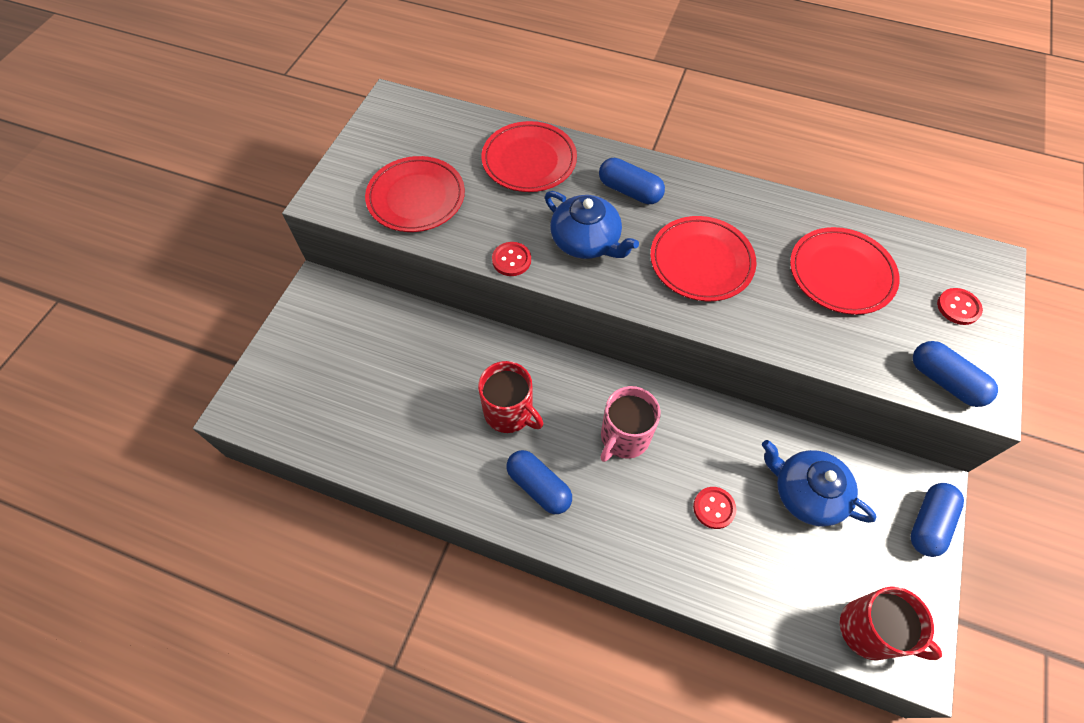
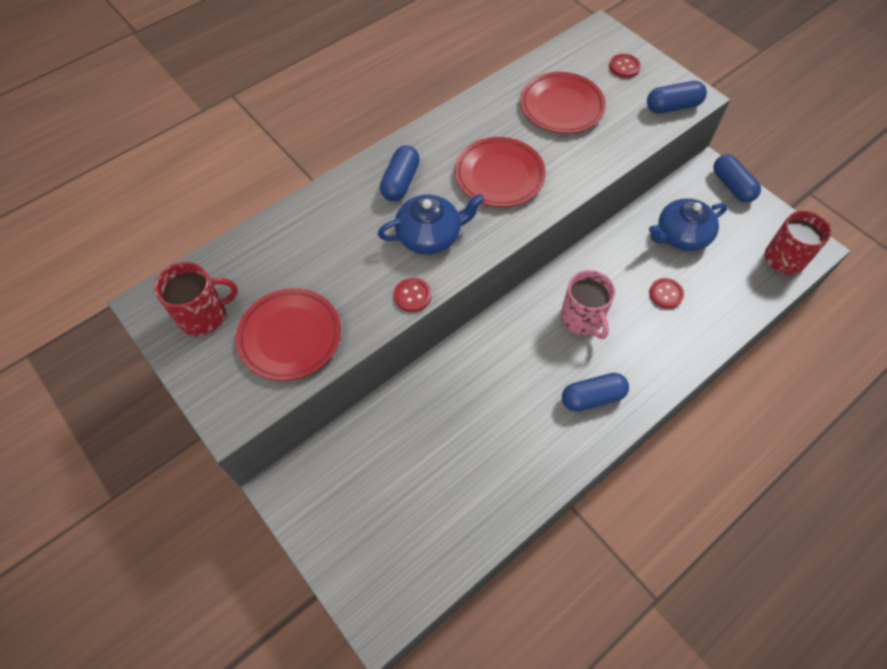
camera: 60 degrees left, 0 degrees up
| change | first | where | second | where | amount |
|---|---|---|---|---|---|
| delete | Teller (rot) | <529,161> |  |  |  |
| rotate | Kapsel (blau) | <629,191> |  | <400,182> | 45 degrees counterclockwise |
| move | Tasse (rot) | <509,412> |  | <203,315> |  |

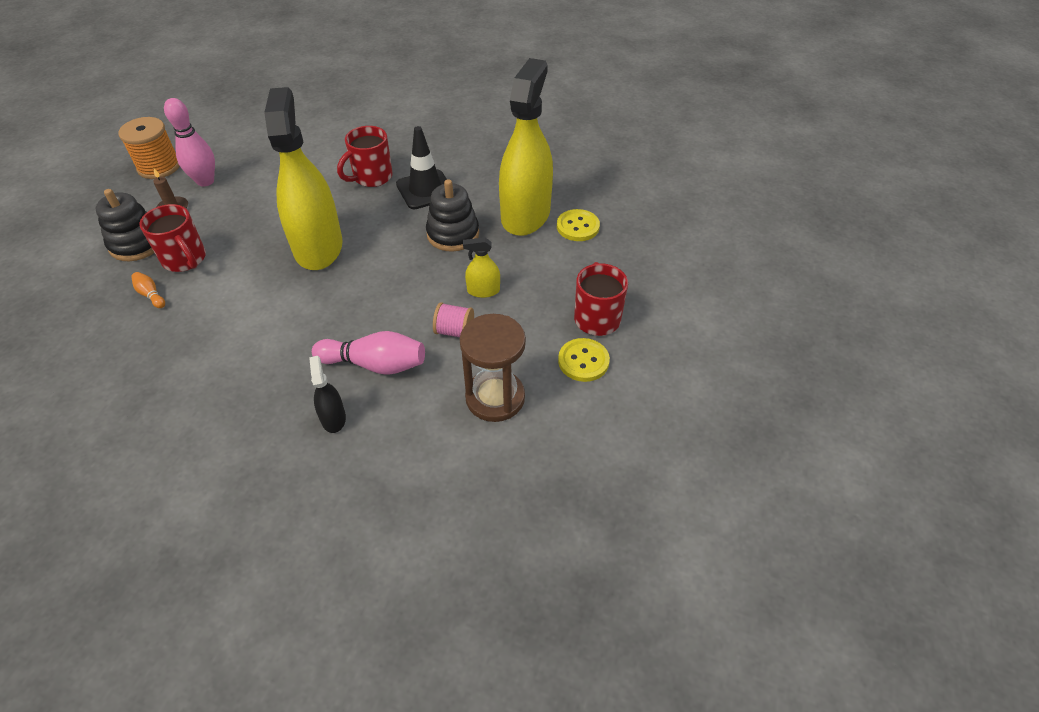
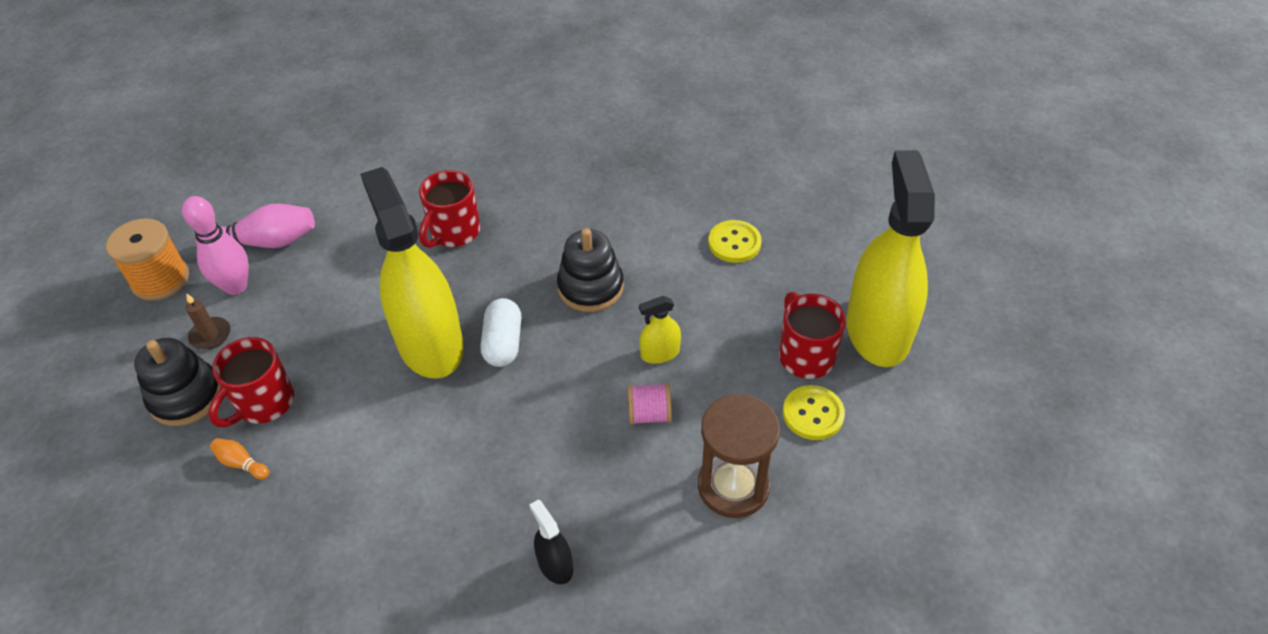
camera: 15 degrees left, 0 degrees up
| change | first | where | second | where | amount |
|---|---|---|---|---|---|
| move | Sprühflasche (gelb) | <525,215> |  | <877,331> |  |
| delete | Leitkegel (schwarz) | <425,190> |  |  |  |
| rotate | Tasse (rot) | <185,260> |  | <263,404> | 90 degrees clockwise |
| move | Bowlingkegel (rosa) | <375,364> |  | <265,242> |  |
| insert |  |  | Kapsel (weiß) | <503,343> |  |

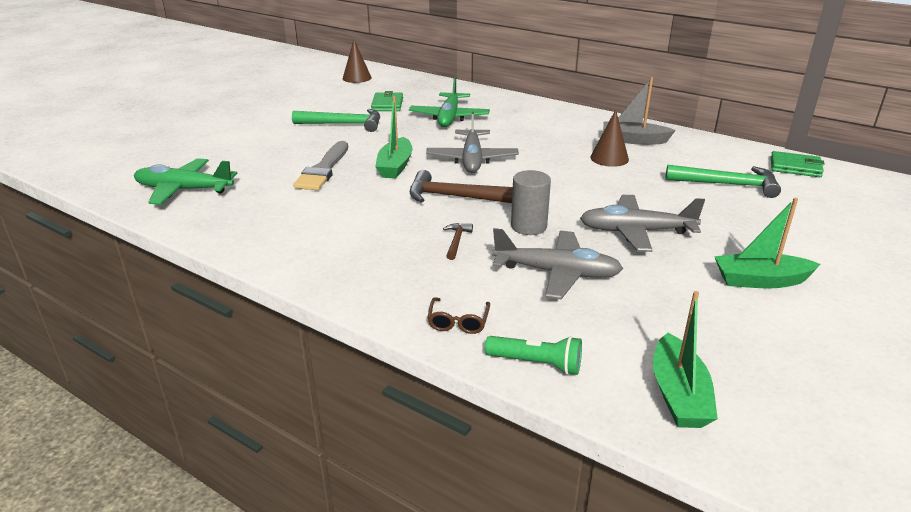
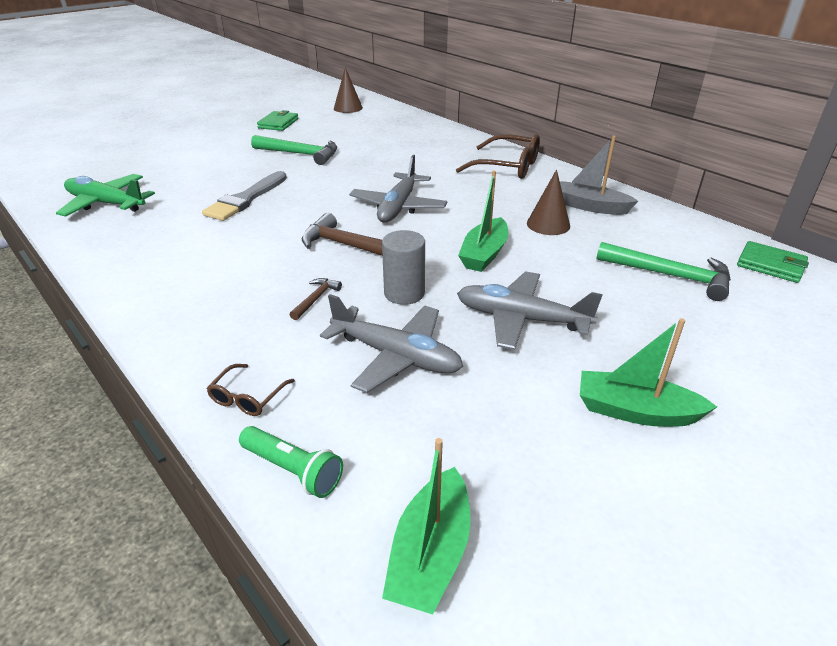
camera: 15 degrees right, 5 degrees up
| change | first | where | second | where | amount |
|---|---|---|---|---|---|
| delete | Flugzeug (grün) | <449,117> |  |  |  |
| move | Geldbörse (grün) | <387,104> |  | <278,123> |  |
| move | Boot (grün) | <395,166> |  | <484,254> |  |
| insert |  |  | Brille (braun) | <507,167> |  |

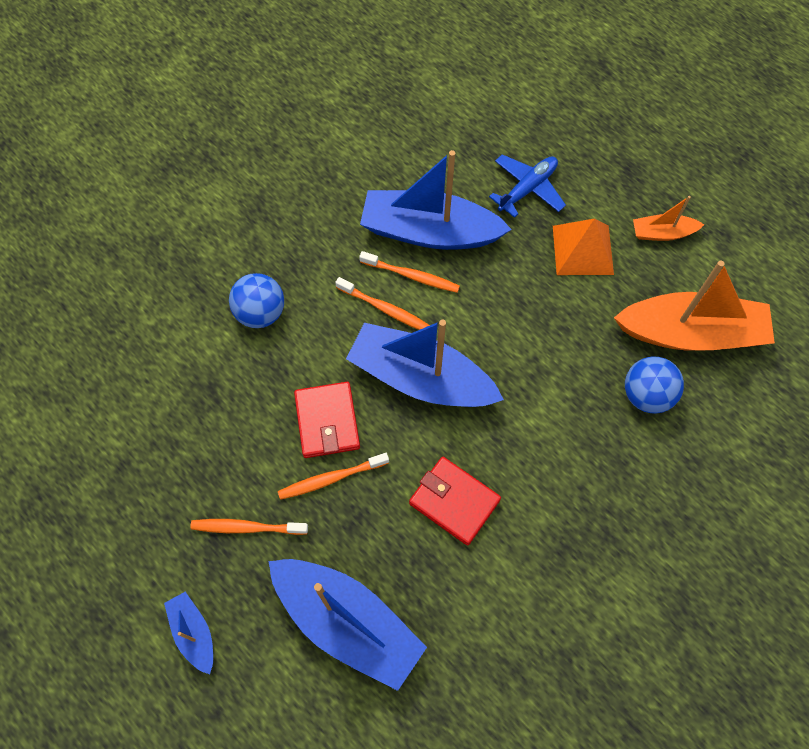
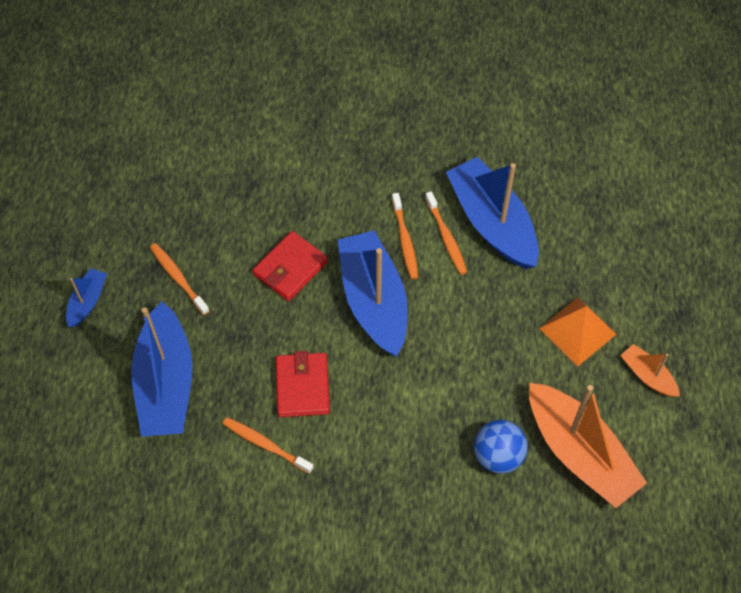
camera: 50 degrees right, 5 degrees down
| change | first | where | second | where | amount |
|---|---|---|---|---|---|
| delete | Flugzeug (blau) | <527,189> |  |  |  |
| delete | Ball (blau) | <260,313> |  |  |  |
| move | Zahnbürste (orange) | <331,478> |  | <266,445> |  |

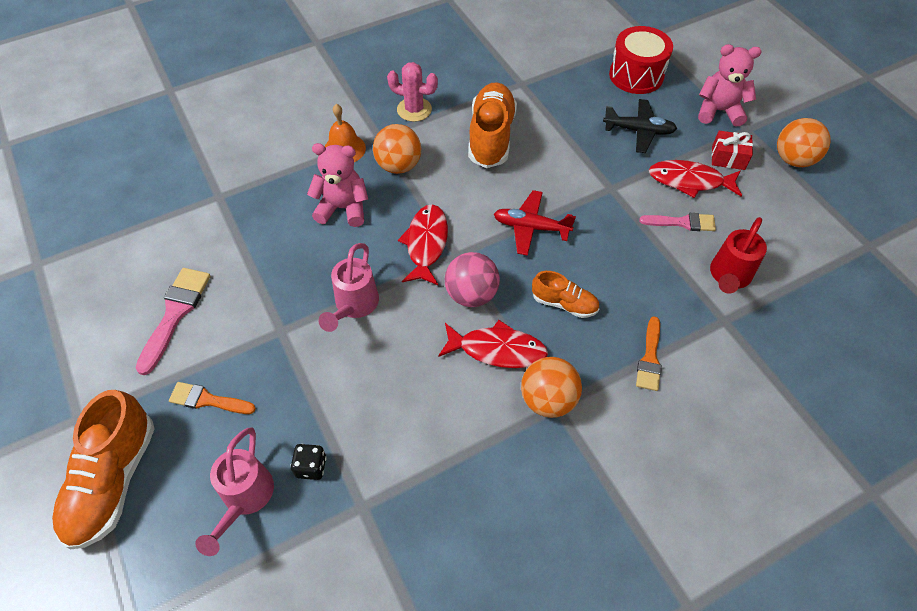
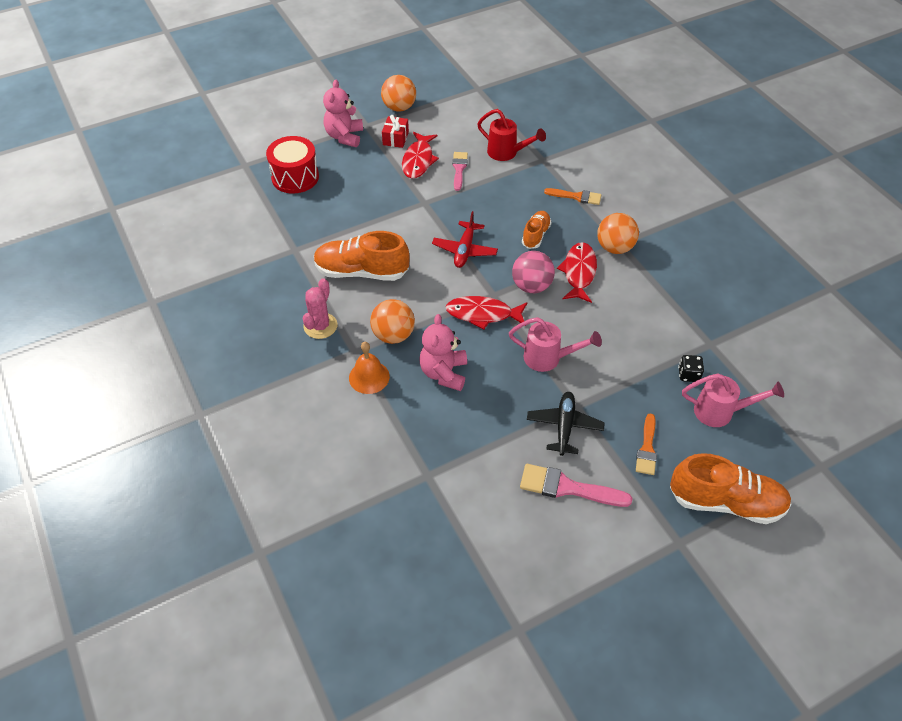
camera: 90 degrees left, 5 degrees down
| change | first | where | second | where | amount |
|---|---|---|---|---|---|
| move | Flugzeug (schwarz) | <639,131> |  | <564,426> |  |

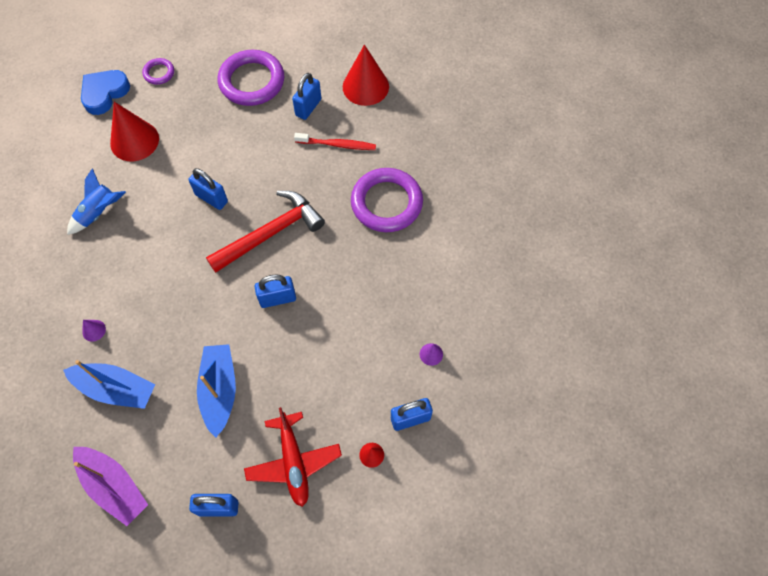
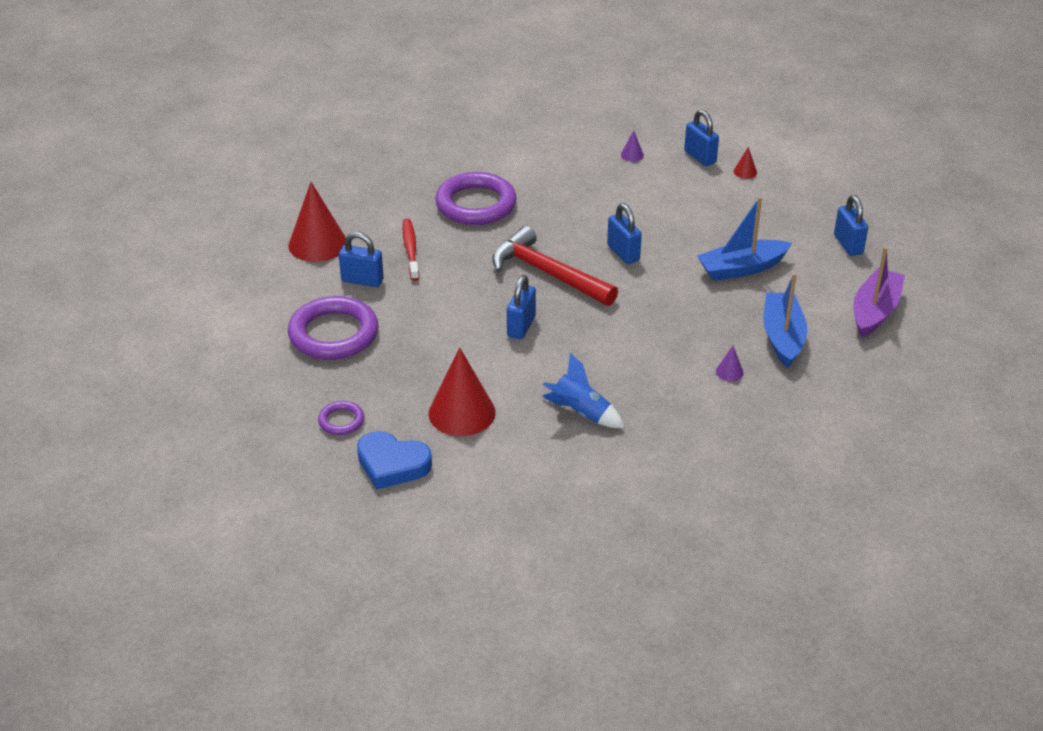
camera: 105 degrees left, 25 degrees down
| change | first | where | second | where | amount |
|---|---|---|---|---|---|
| delete | Flugzeug (rot) | <293,462> |  |  |  |

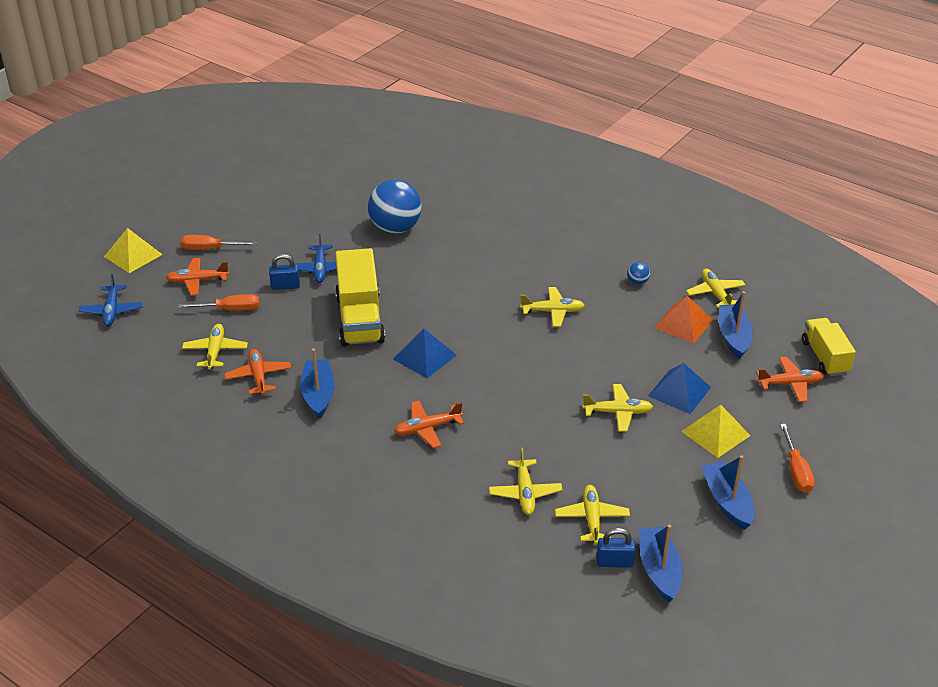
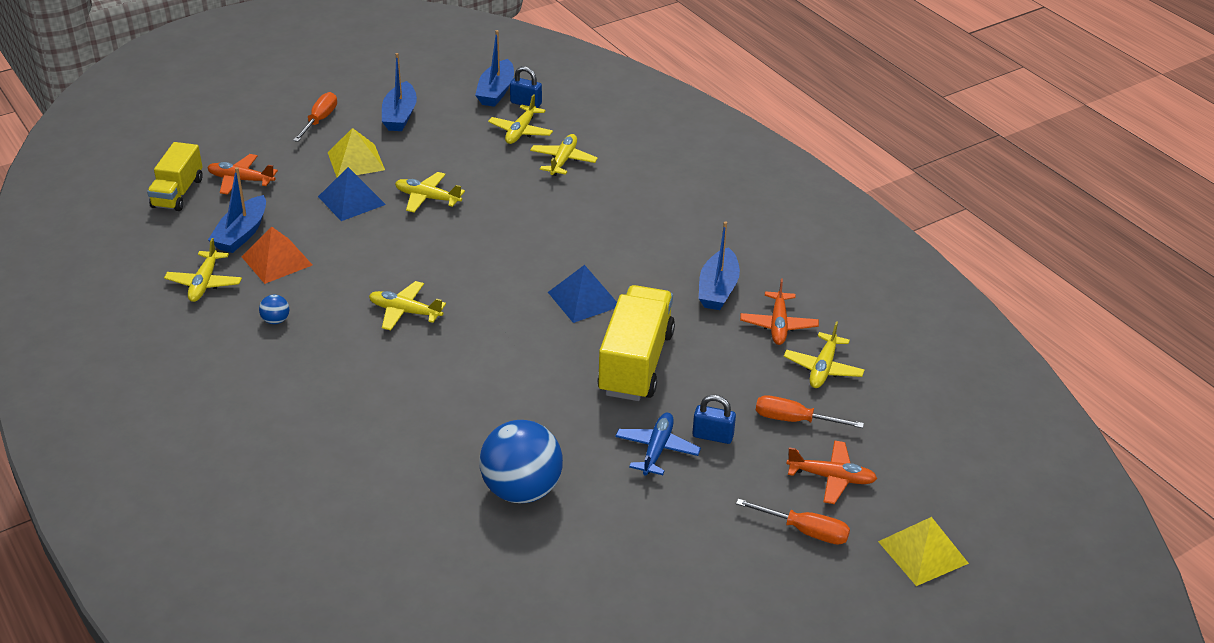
camera: 160 degrees left, 0 degrees up
| change | first | where | second | where | amount |
|---|---|---|---|---|---|
| delete | Flugzeug (blau) | <112,311> |  |  |  |
| delete | Flugzeug (orange) | <427,428> |  |  |  |

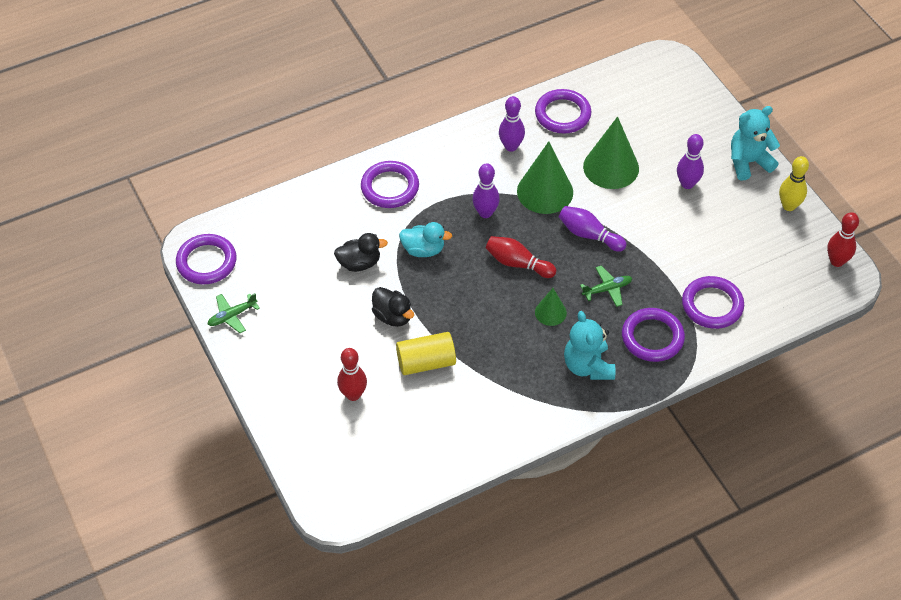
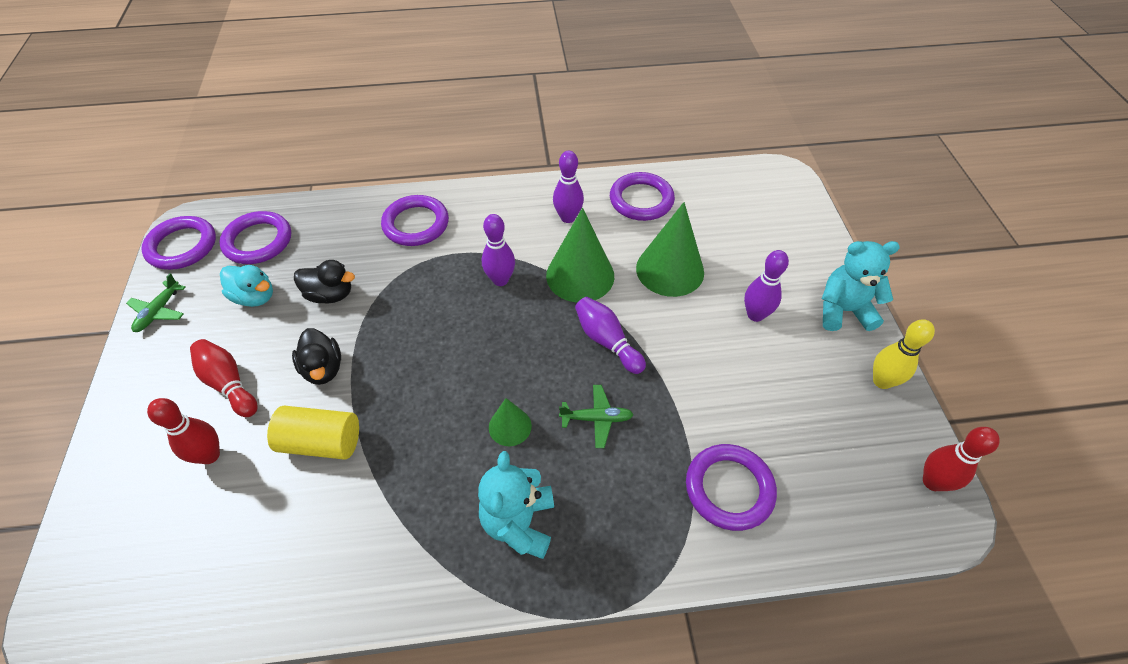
camera: 20 degrees right, 0 degrees up
| change | first | where | second | where | amount |
|---|---|---|---|---|---|
| move | Ente (türkis) | <423,250> |  | <255,297> |  |
| move | Bowlingkegel (rot) | <518,263> |  | <229,384> |  |
| rotate | Flugzeug (grün) | <232,316> |  | <159,311> | 60 degrees counterclockwise |
| move | Ring (lila) | <652,337> |  | <258,241> |  |

